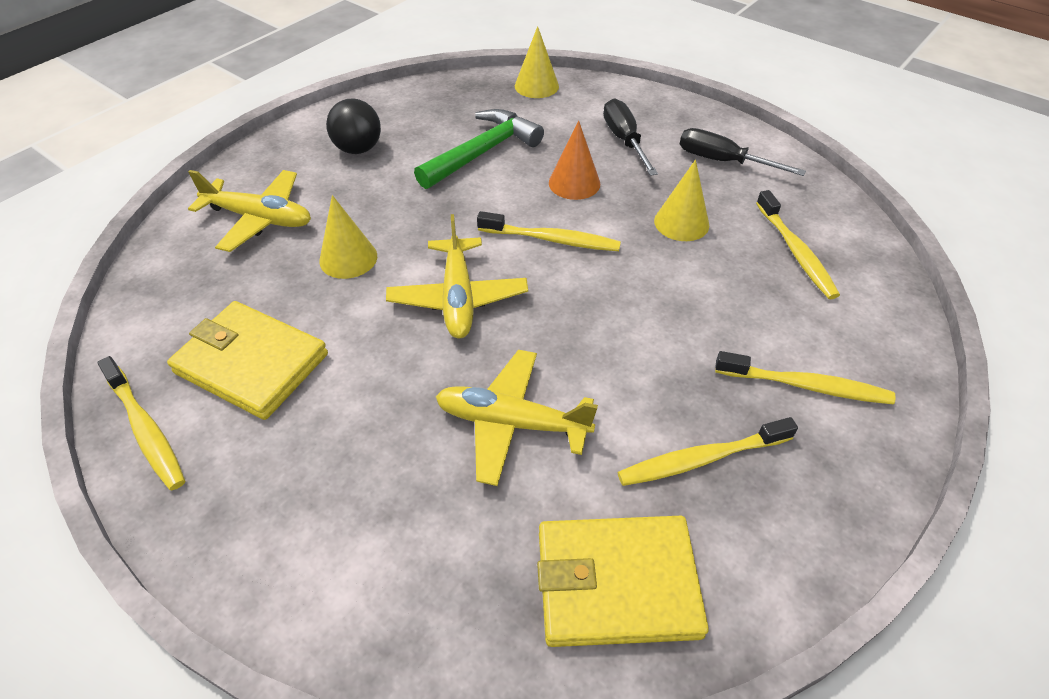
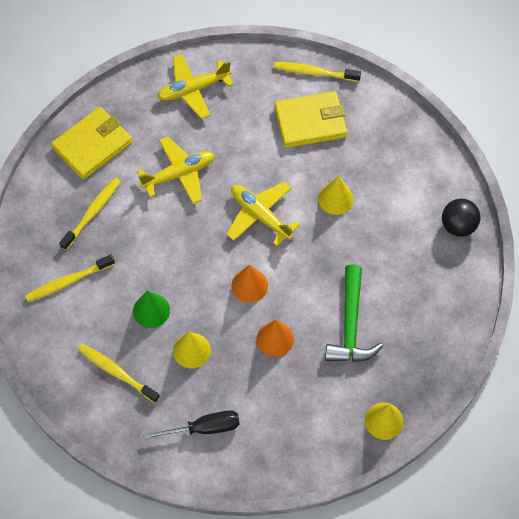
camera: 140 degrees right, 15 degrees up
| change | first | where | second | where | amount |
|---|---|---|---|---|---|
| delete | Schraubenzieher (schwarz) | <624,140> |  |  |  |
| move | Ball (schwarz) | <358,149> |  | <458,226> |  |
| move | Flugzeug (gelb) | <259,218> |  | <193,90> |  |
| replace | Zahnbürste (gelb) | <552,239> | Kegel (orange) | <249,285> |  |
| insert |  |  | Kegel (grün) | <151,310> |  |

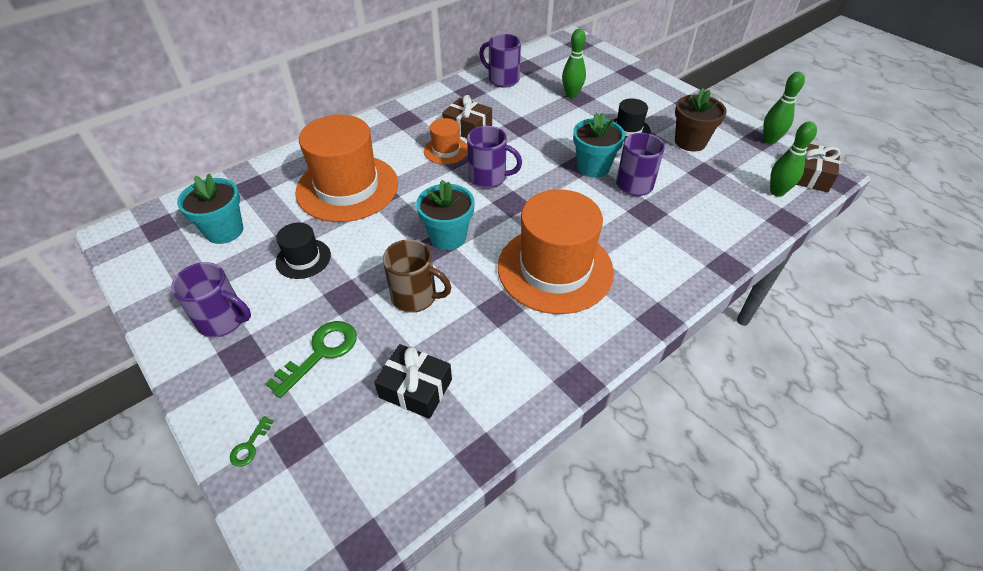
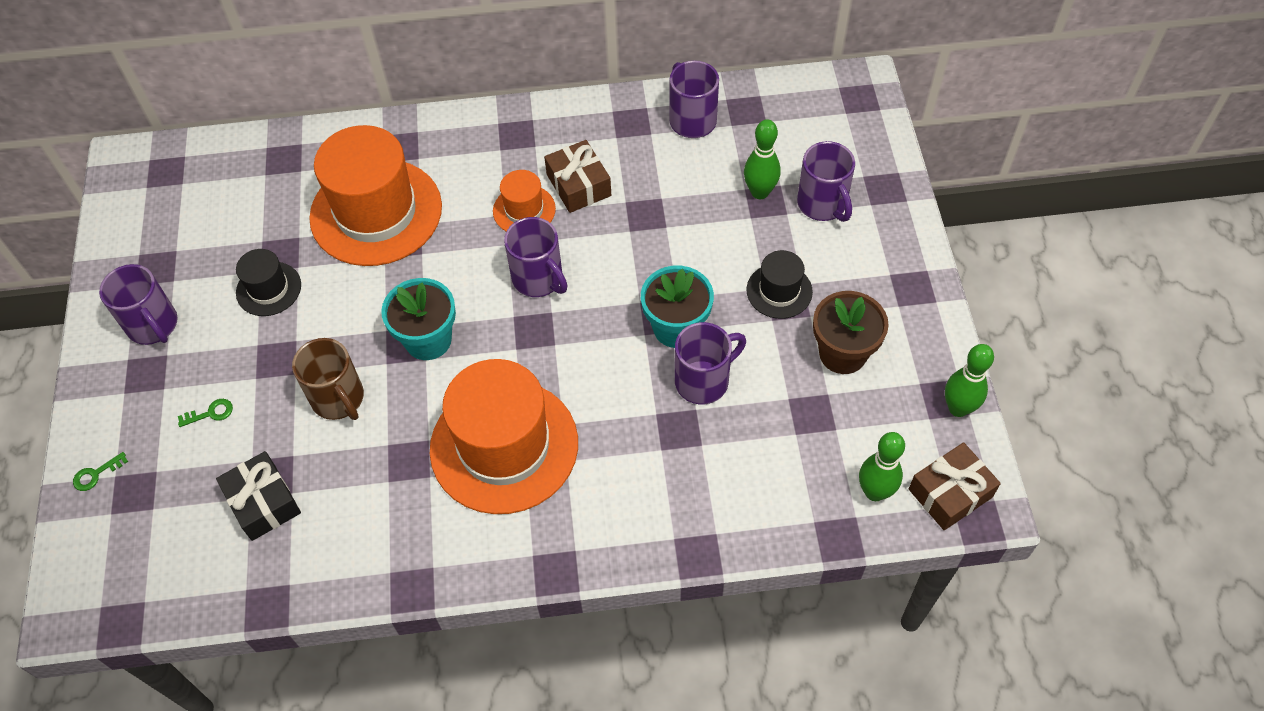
camera: 35 degrees right, 10 degrees up
| change | first | where | second | where | amount |
|---|---|---|---|---|---|
| delete | Blumentopf (türkis) | <224,231> |  |  |  |
| resize | Schlüssel (grün) | <320,353> |  | <210,413> | x0.49 |
| insert |  |  | Tasse (lila) | <822,204> |  |

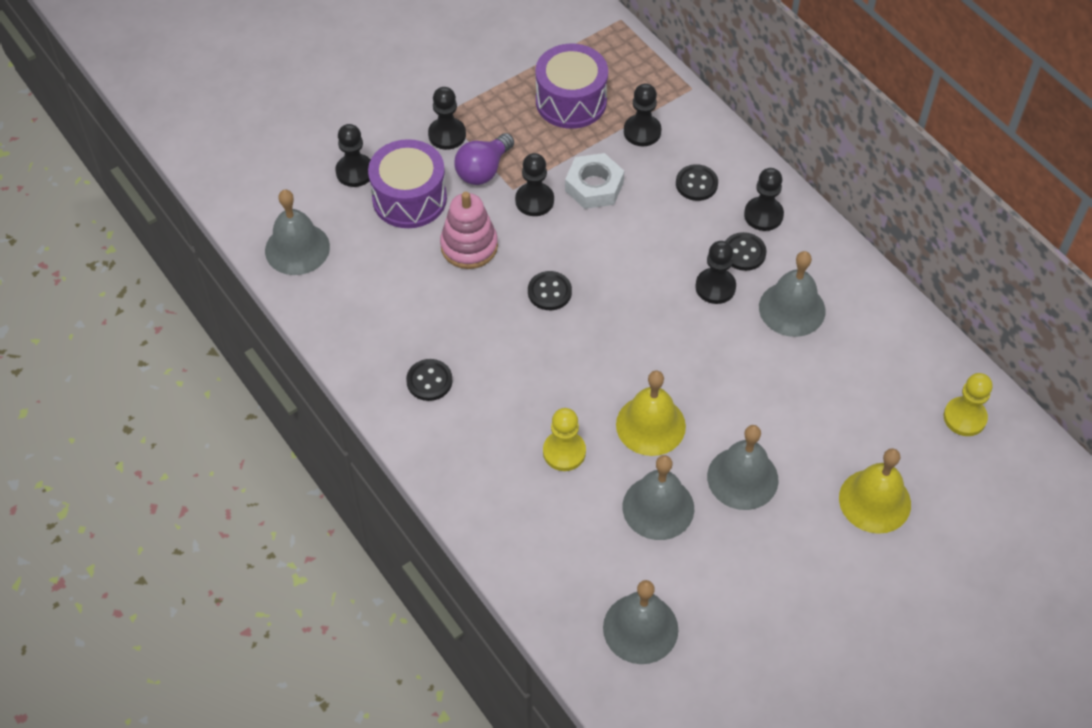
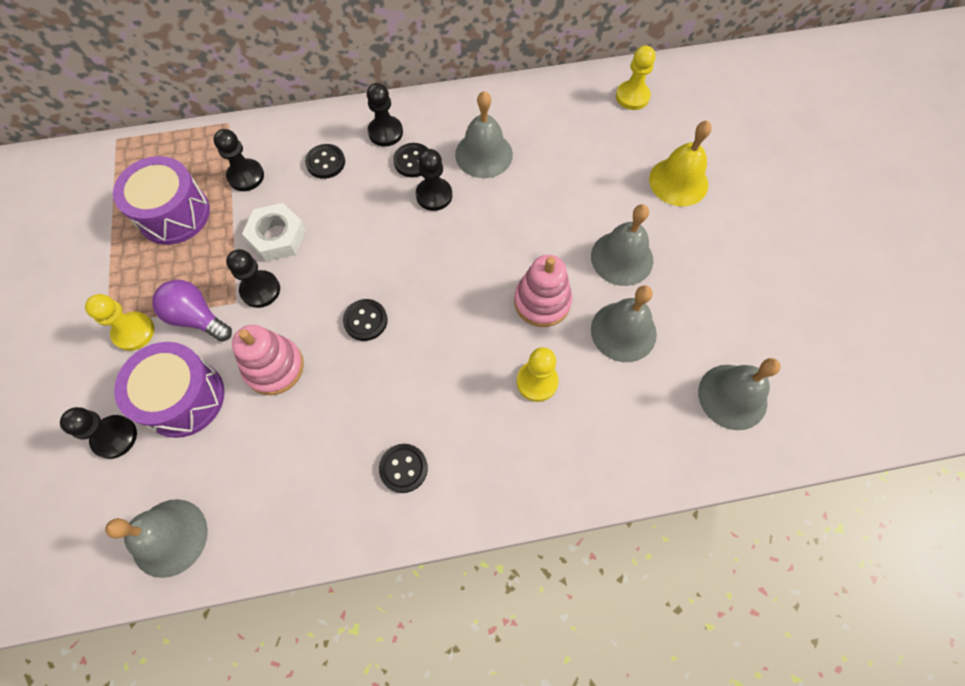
camera: 65 degrees left, 10 degrees up
| change | first | where | second | where | amount |
|---|---|---|---|---|---|
| recolor | Bauer (schwarz) | <447,135> | Bauer (gelb) | <134,332> |  |
| rotate | Glühbirne (lila) | <483,170> |  | <197,318> | 150 degrees clockwise |
| replace | Glocke (gelb) | <650,425> | Stapelspielzeug (rosa) | <542,301> |  |

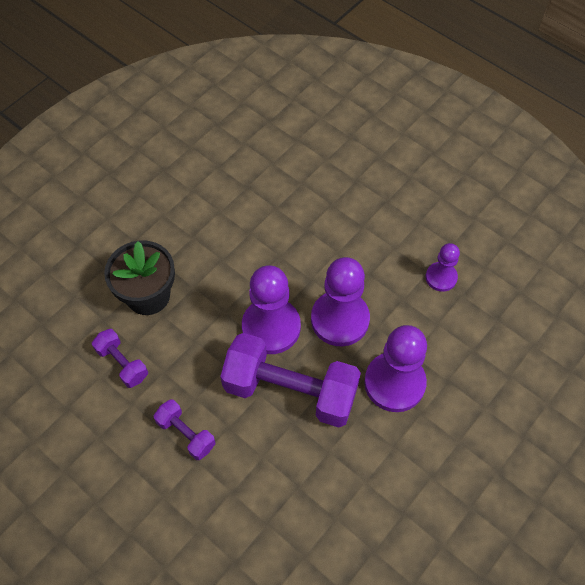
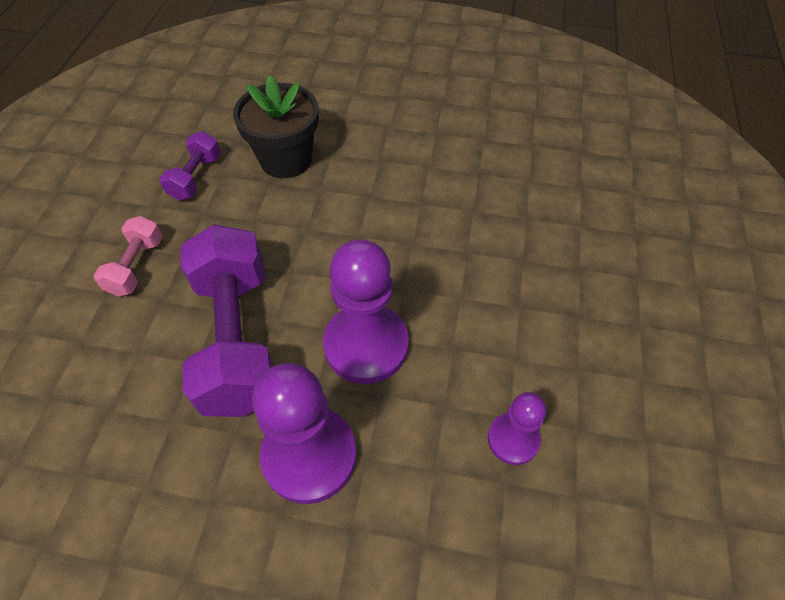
camera: 60 degrees right, 5 degrees down
| change | first | where | second | where | amount |
|---|---|---|---|---|---|
| delete | Bauer (lila) | <271,327> |  |  |  |
| recolor | Hantel (lila) | <186,434> | Hantel (rosa) | <136,266> |  |

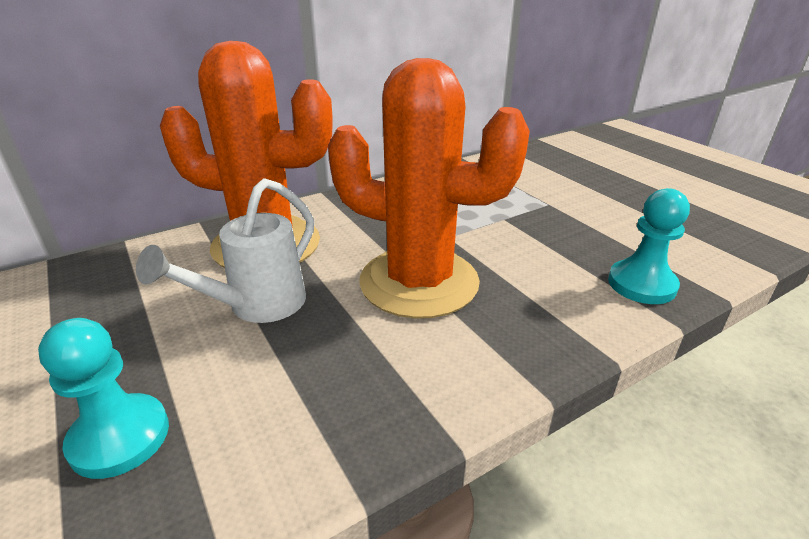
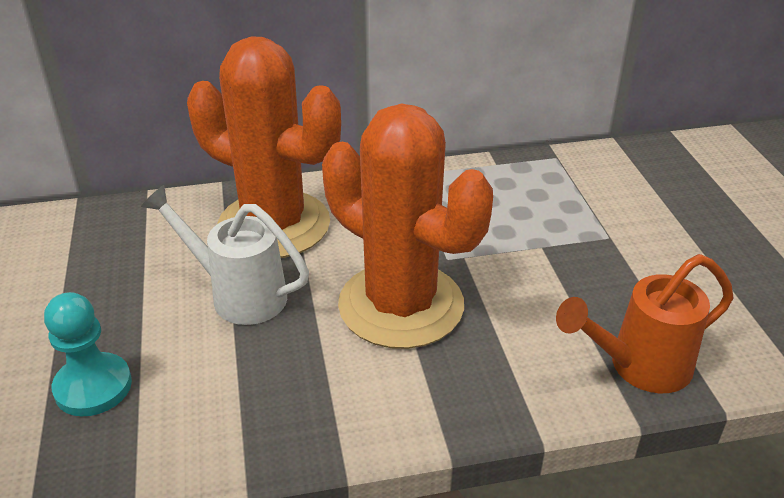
camera: 20 degrees right, 5 degrees up
| change | first | where | second | where | amount |
|---|---|---|---|---|---|
| rotate | Gießkanne (weiß) | <257,306> |  | <238,294> | 60 degrees clockwise |
| replace | Bauer (türkis) | <641,284> | Gießkanne (orange) | <638,367> |  |

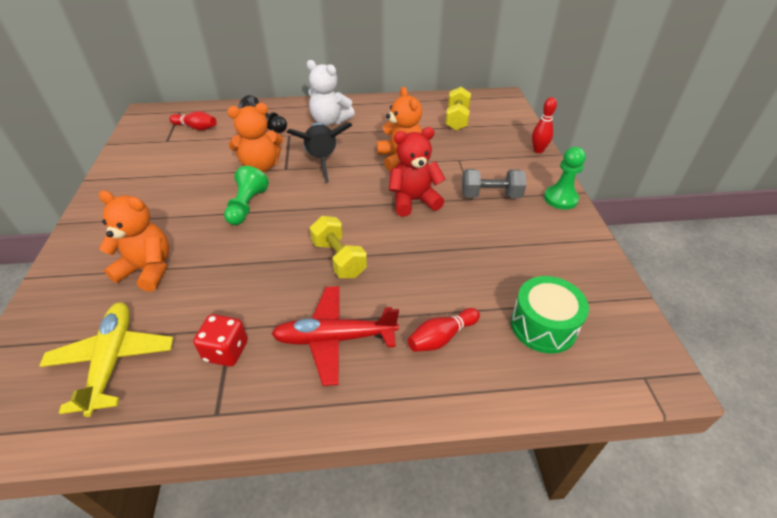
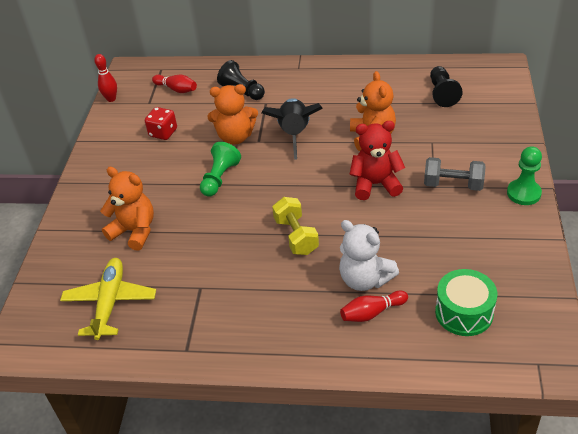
camera: 15 degrees right, 0 degrees up
| change | first | where | second | where | amount |
|---|---|---|---|---|---|
| move | Teddybär (weiß) | <330,121> |  | <365,279> |  |
| replace | Hantel (gelb) | <457,119> | Bauer (schwarz) | <442,93> |  |
| move | Bowlingkegel (rot) | <538,150> |  | <111,99> |  |
| delete | Flugzeug (rot) | <334,339> |  |  |  |
| move | Spielwürfel (rot) | <226,351> |  | <163,133> |  |

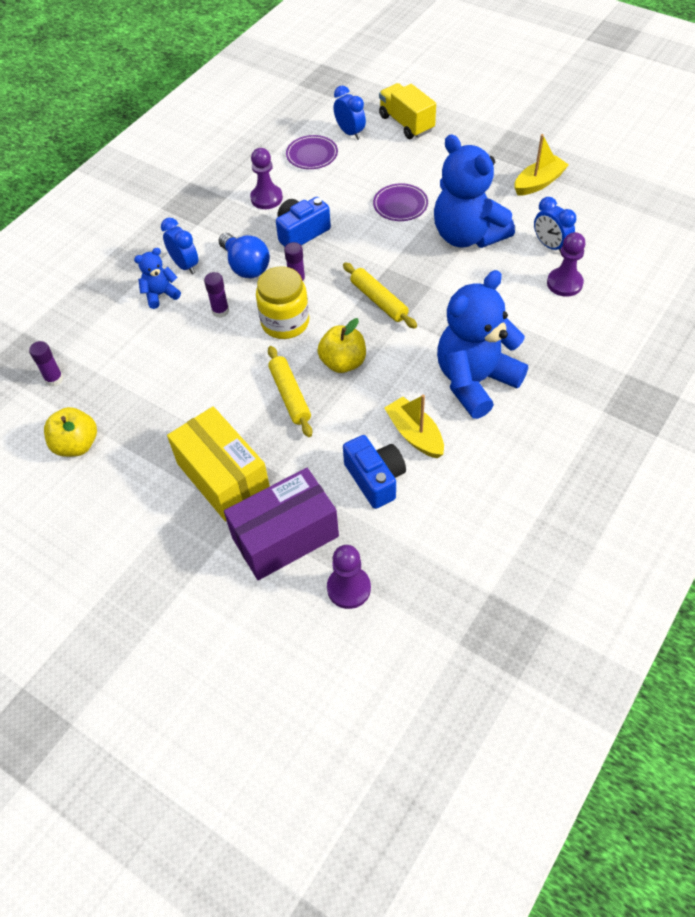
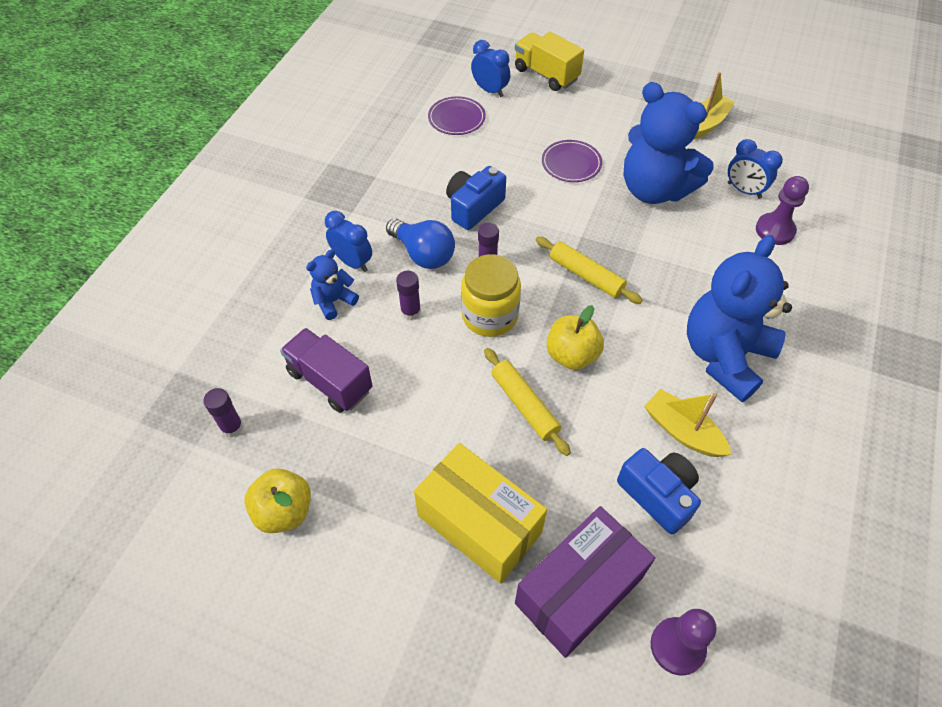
camera: 15 degrees left, 0 degrees up
| change | first | where | second | where | amount |
|---|---|---|---|---|---|
| delete | Bauer (lila) | <266,198> |  |  |  |
| insert |  |  | Lastwagen (lila) | <330,381> |  |

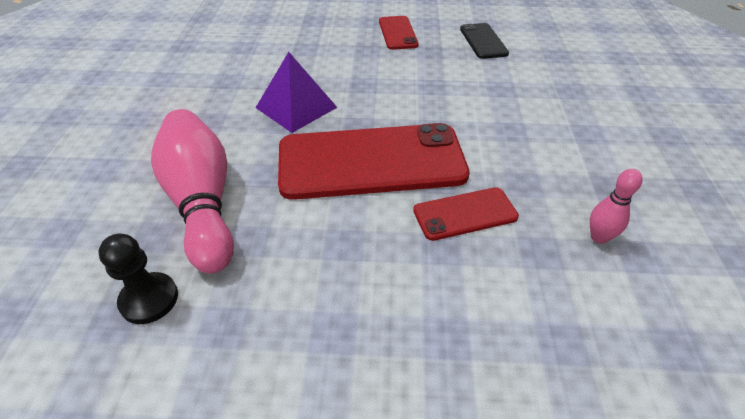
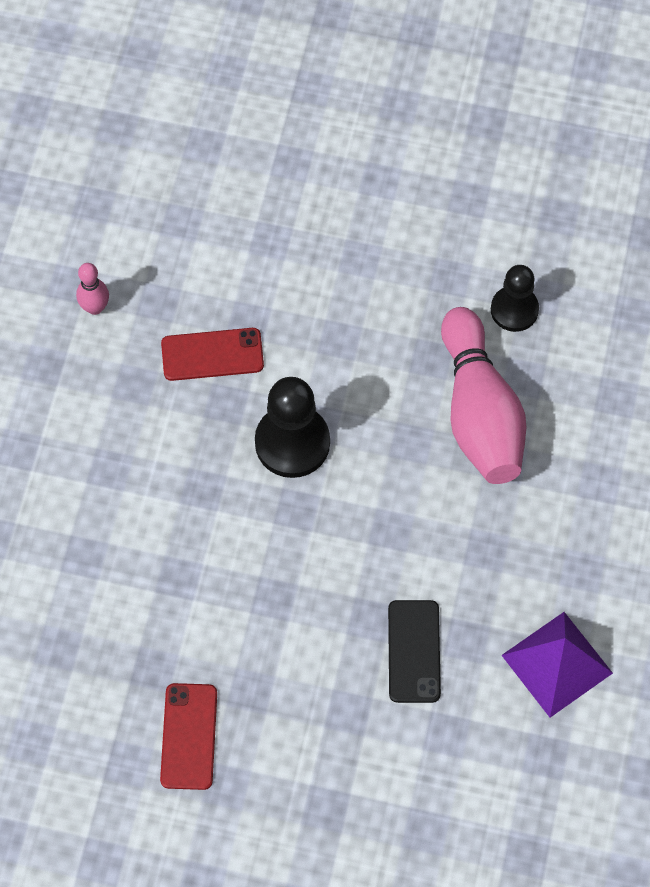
camera: 170 degrees left, 20 degrees up
| change | first | where | second | where | amount |
|---|---|---|---|---|---|
| move | Handy (schwarz) | <483,41> |  | <414,651> |  |
| move | Pyramide (lila) | <296,107> |  | <557,664> |  |
| replace | Handy (rot) | <371,162> | Bauer (schwarz) | <292,443> |  |

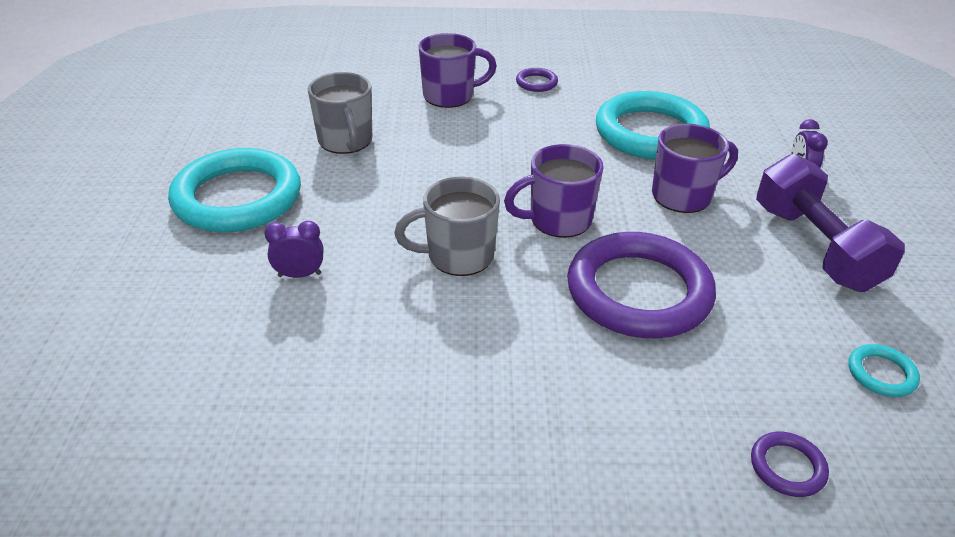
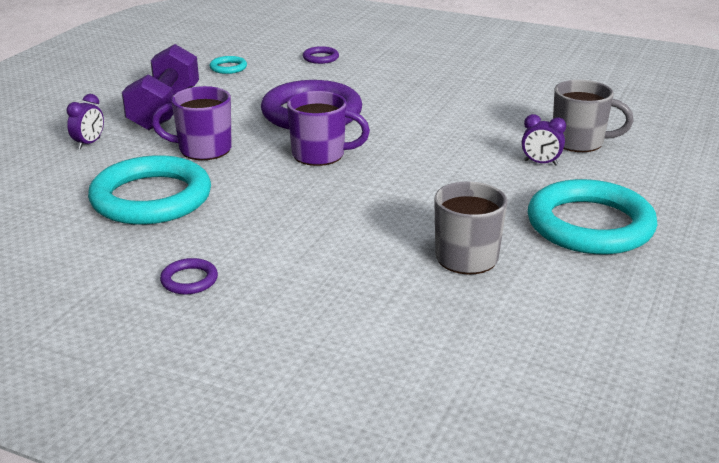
camera: 155 degrees left, 10 degrees down
| change | first | where | second | where | amount |
|---|---|---|---|---|---|
| delete | Tasse (lila) | <450,96> |  |  |  |
| move | Tasse (grau) | <458,256> |  | <579,142> |  |

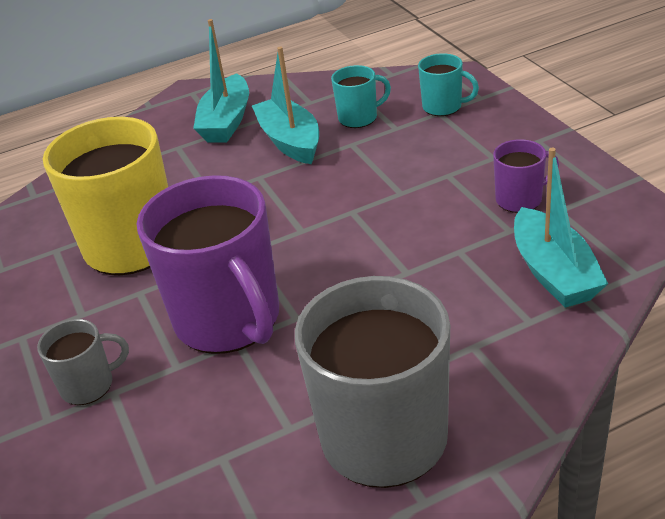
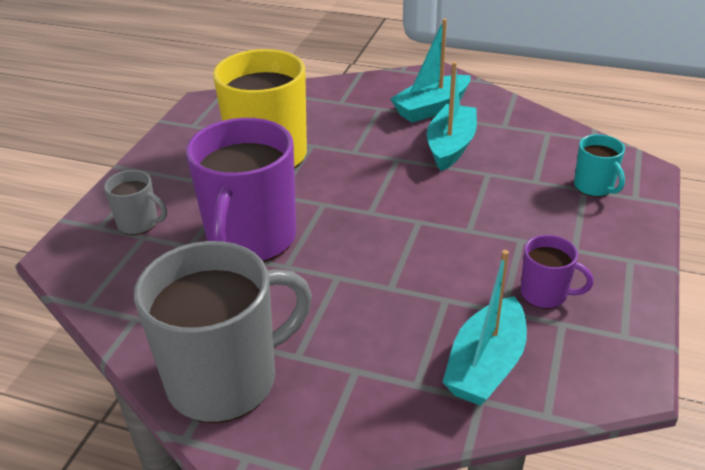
camera: 40 degrees right, 0 degrees up
| change | first | where | second | where | amount |
|---|---|---|---|---|---|
| delete | Tasse (türkis) | <359,118> |  |  |  |

